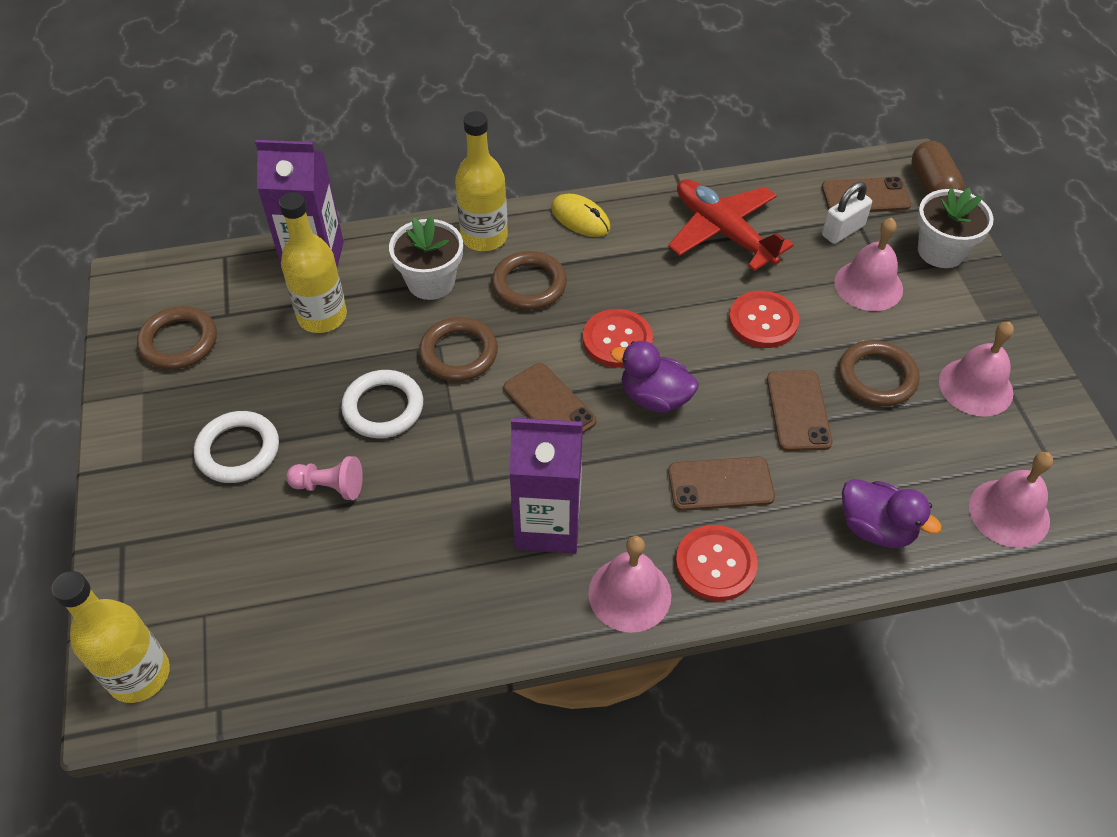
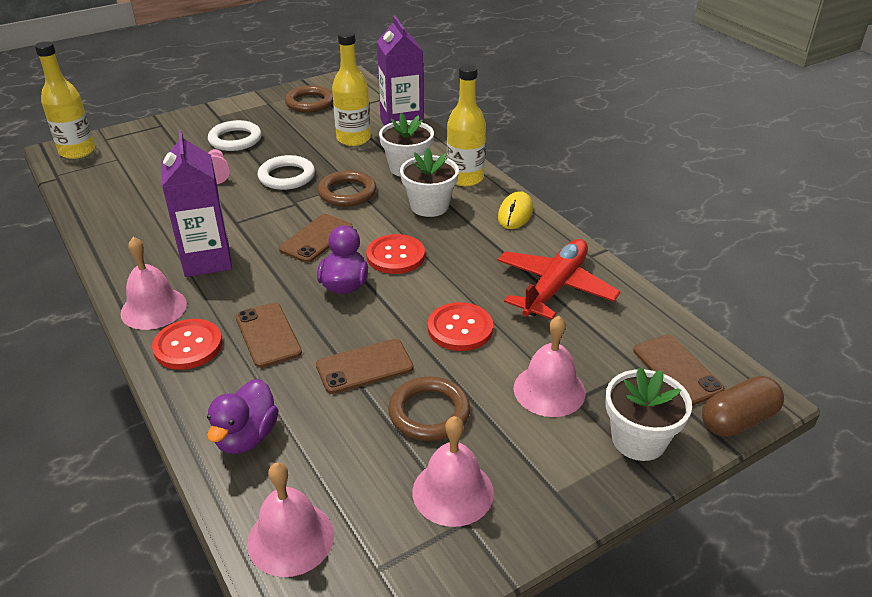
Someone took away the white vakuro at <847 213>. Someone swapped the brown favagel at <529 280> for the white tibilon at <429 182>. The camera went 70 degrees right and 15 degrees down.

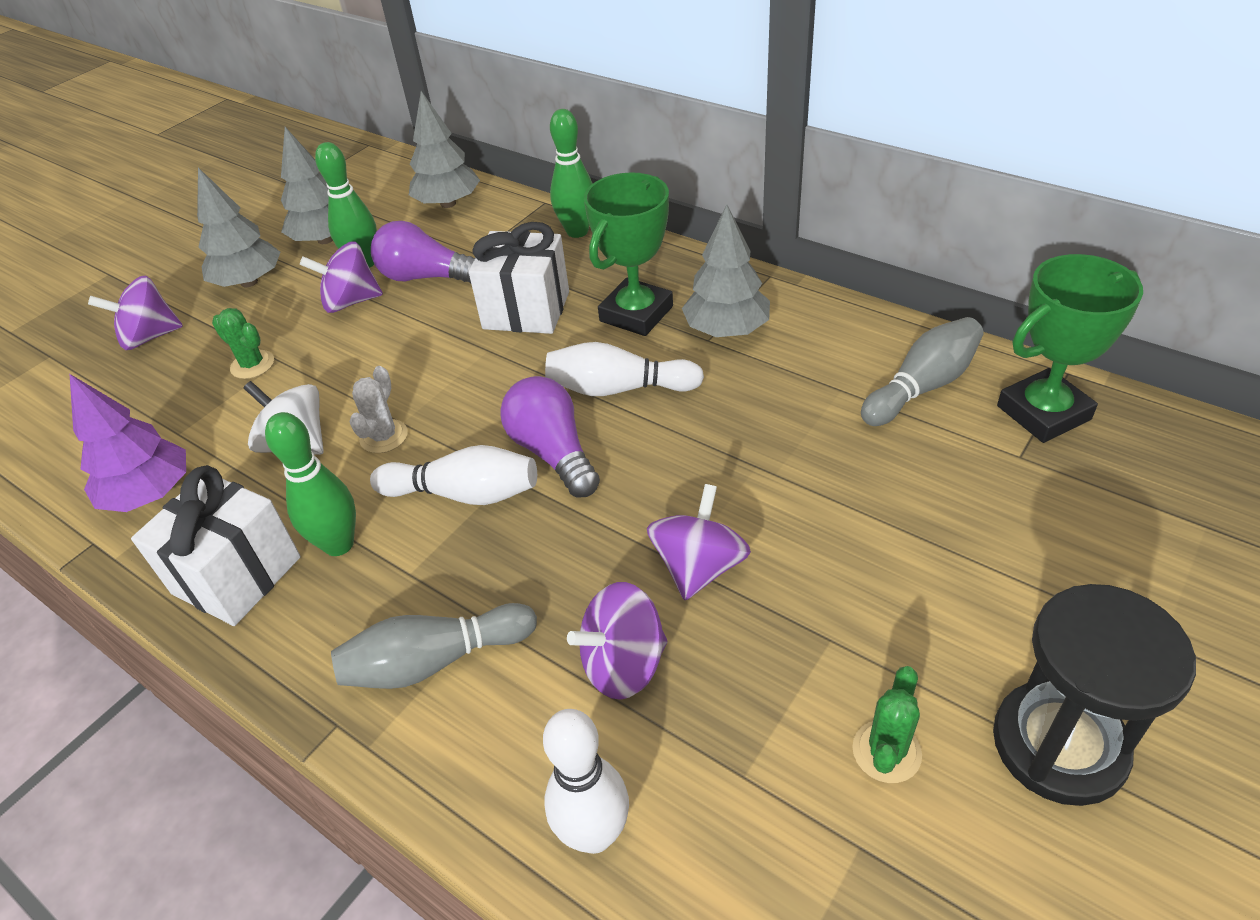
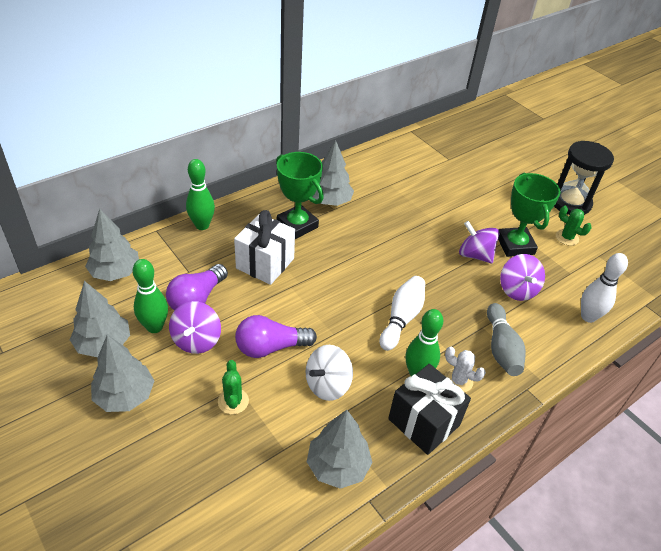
Someone took away the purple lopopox at <135 313>. Someone took away the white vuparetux at <624 369>. Someone took away the grey vuparetux at <922 371>. Someone carried the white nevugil from <379 409> to <465 369>. Someone carried the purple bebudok from <550 437> to <276 336>. Someone carried the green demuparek from <1070 348> to <529 215>. Someone repainted the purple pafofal at <127 443>, which became the grey pafofal at <340 449>. Someone repainted the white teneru at <216 545>, which became the black teneru at <429 409>. Someone rotated the green nevugil at <243 343> by 60 degrees counterclockwise. The camera went 80 degrees left and 0 degrees up.

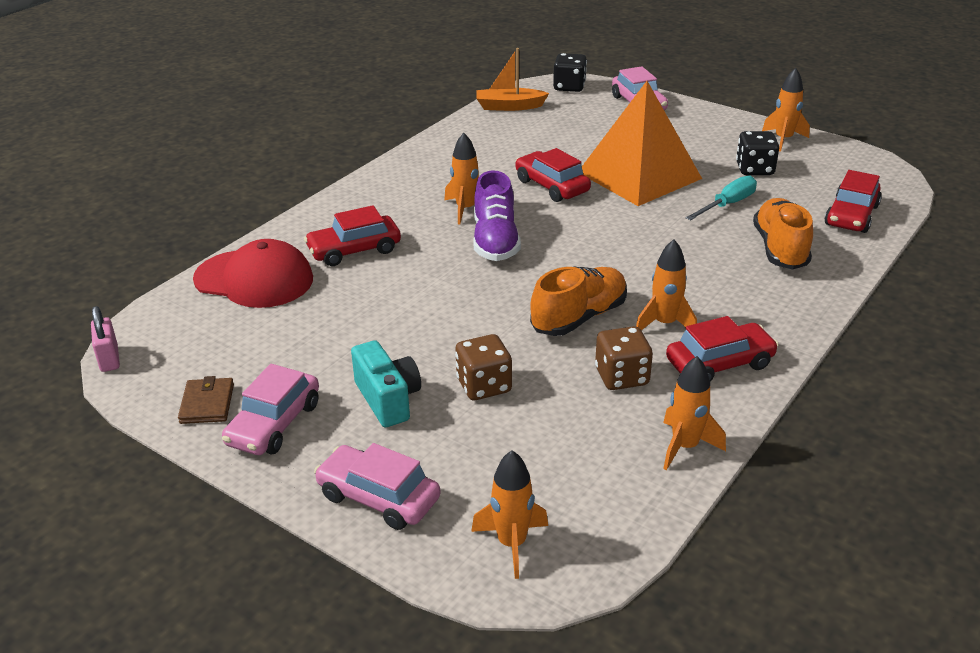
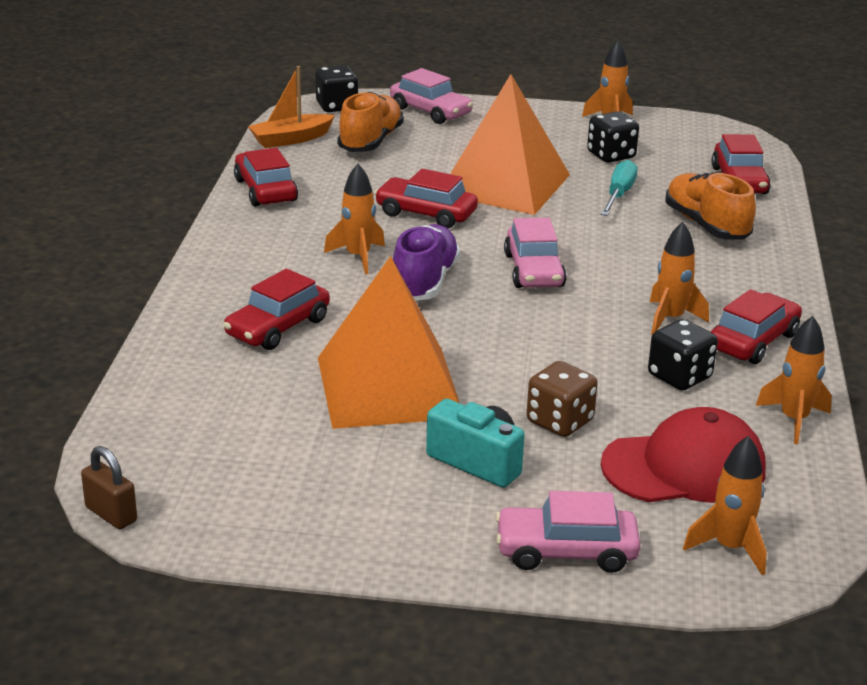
Someone took away the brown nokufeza at <206 400>. Someone put down the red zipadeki at <266 177>. Someone put down the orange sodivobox at <389 342>. Someone carried the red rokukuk from <253 273> to <683 455>. Someone carried the pink zipadeki from <270 409> to <535 253>. Someone carried the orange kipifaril from <578 301> to <370 122>. Someone repainted the pink vakuro at <105 339>, which became the brown vakuro at <109 487>. Someone repainted the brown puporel at <624 358>, which became the black puporel at <683 355>. Someone rotated the purple kipifaril at <497 215> by 135 degrees counterclockwise. The camera went 30 degrees left and 5 degrees down.

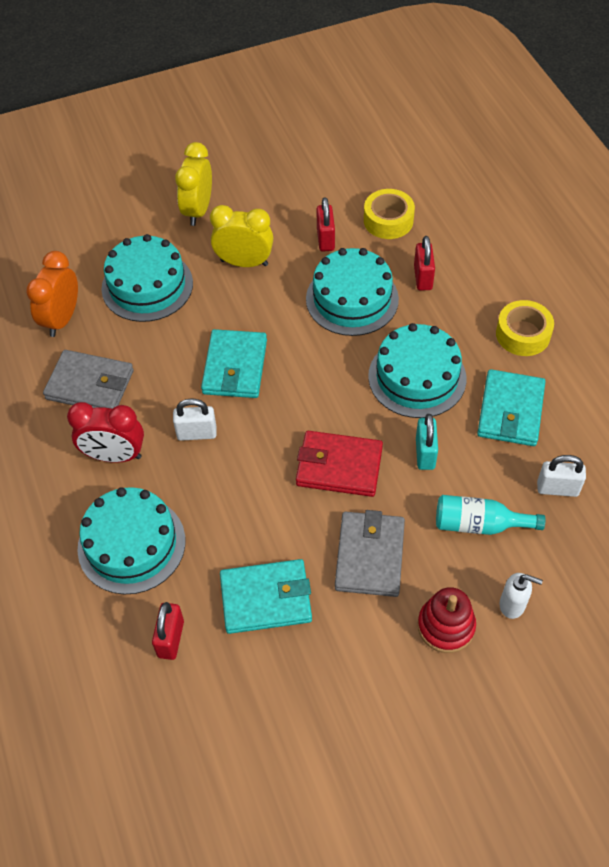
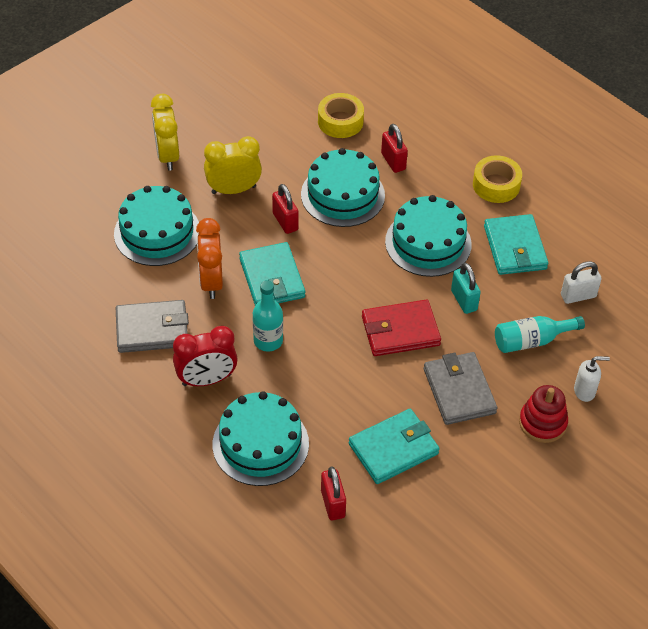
Someone carried the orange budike from <52 294> to <209 258>. Someone carried the red vakuro from <326 224> to <285 209>. Someone swapped the white vakuro at <195 419> for the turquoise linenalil at <268 316>. The camera went 25 degrees left and 5 degrees down.

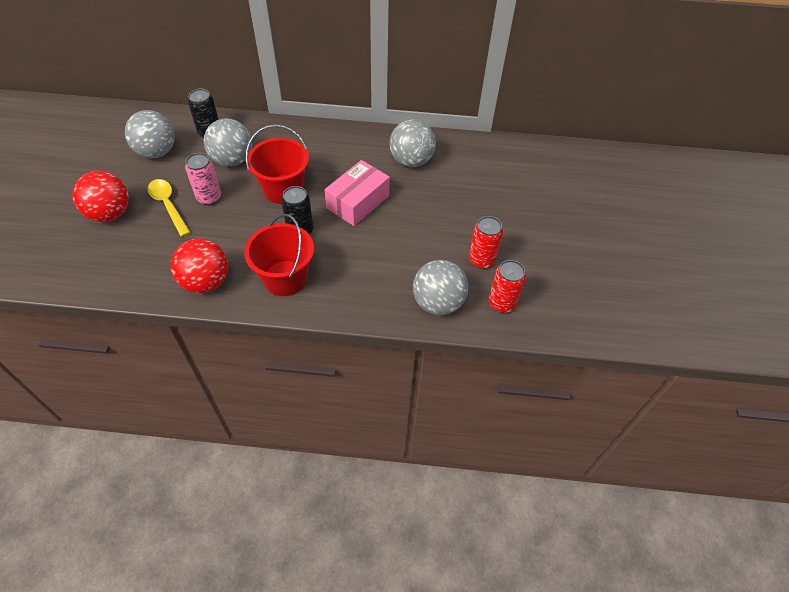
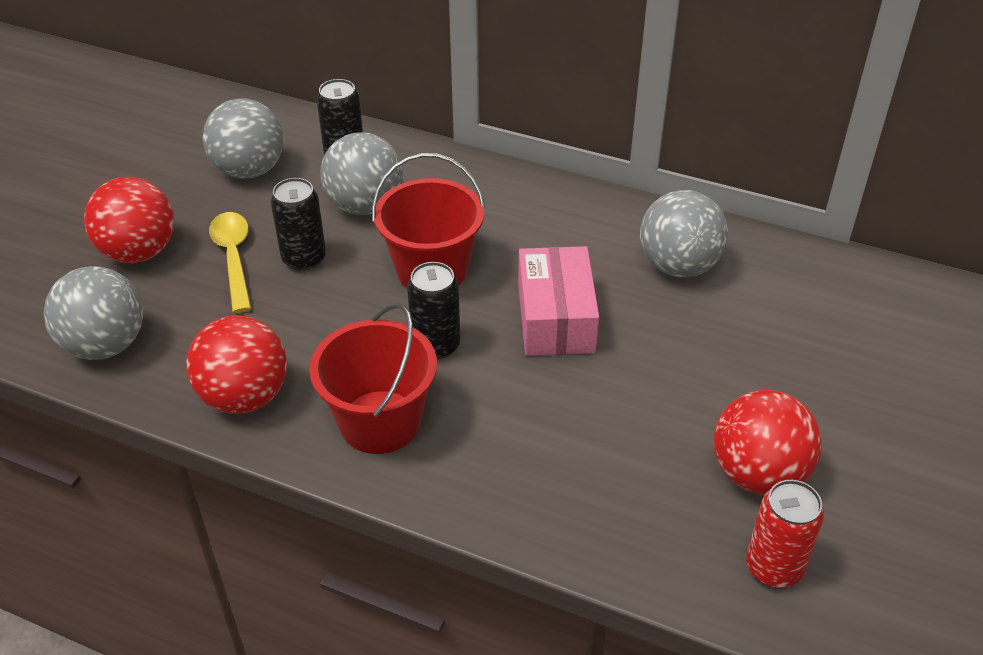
Someone carried the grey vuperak from <440 287> to <93 313>. Someone swapped the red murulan at <486 242> for the red vuperak at <768 442>. Someone repainted the pink murulan at <203 179>, which became the black murulan at <298 224>. Someone rotated the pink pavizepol at <357 193> by 60 degrees counterclockwise. The camera went 20 degrees right and 10 degrees down.

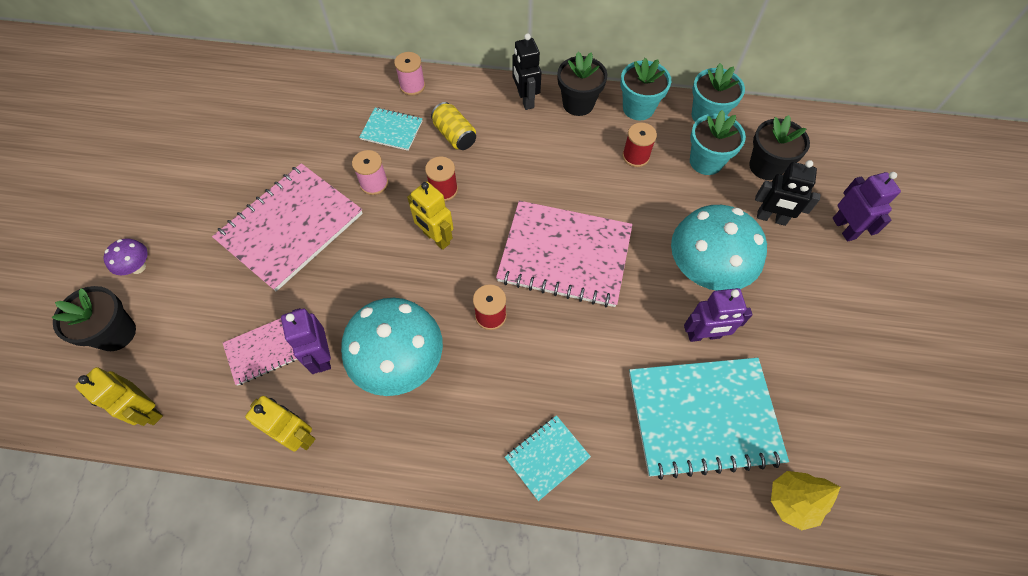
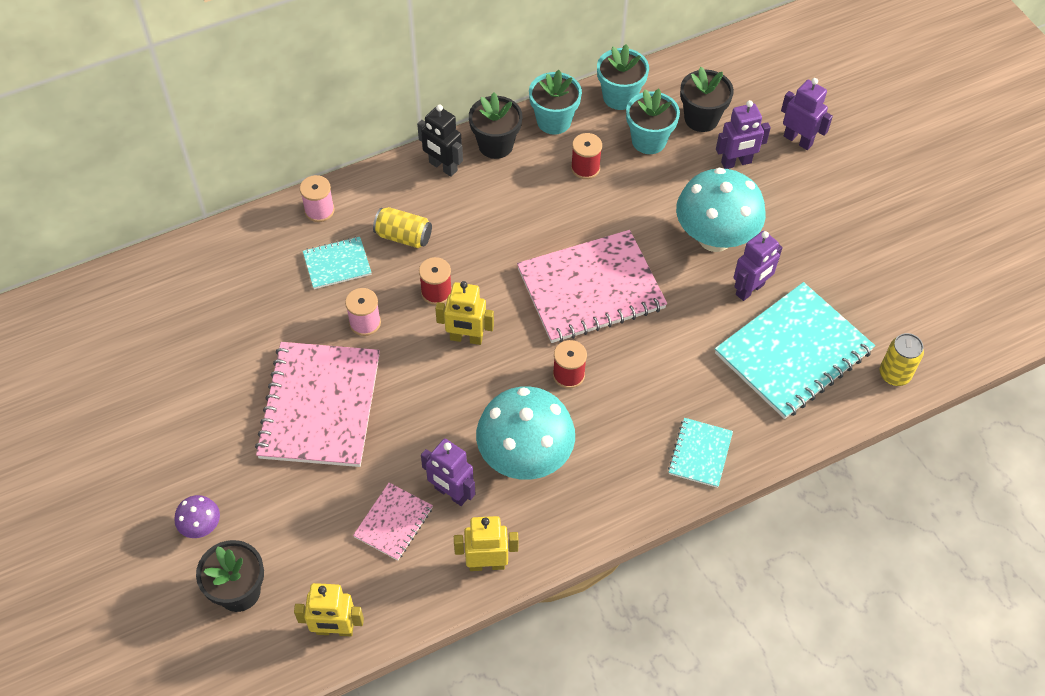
Someone swapped the yellow pafofal at <805 500> for the yellow murulan at <902 359>. Someone repainted the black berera at <788 193>, which became the purple berera at <743 134>. The camera went 35 degrees left and 5 degrees down.

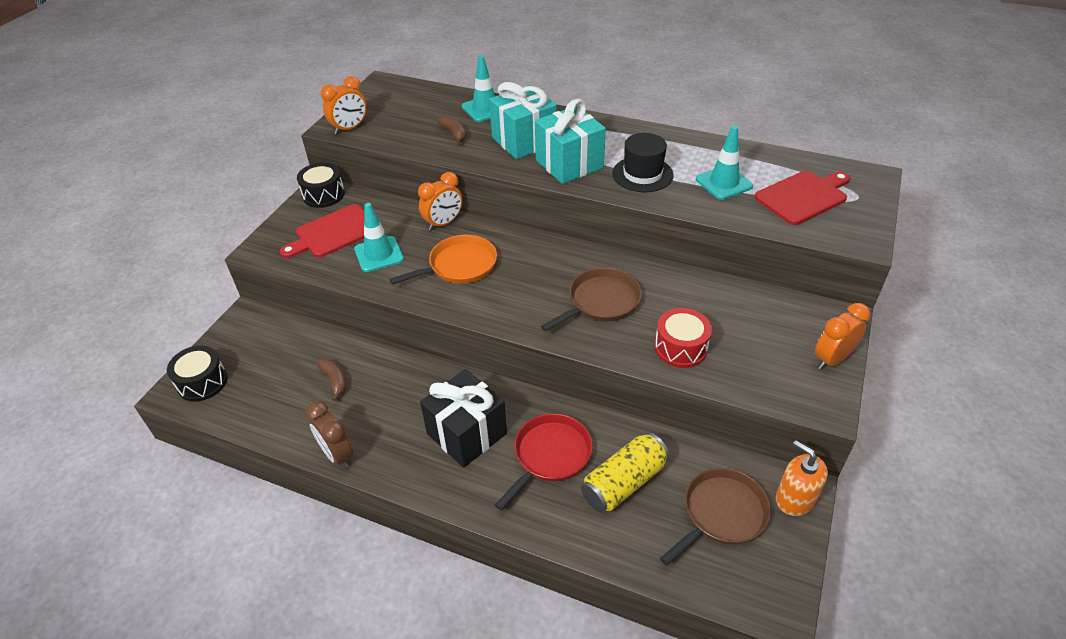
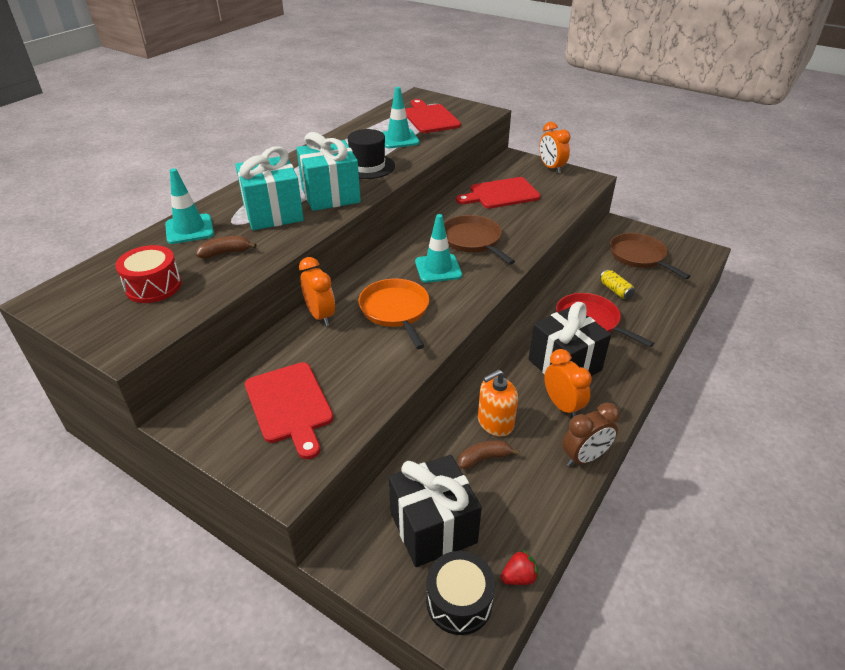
Someone took away the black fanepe at <321 185>. Someone put down the black teneru at <435 511>. Someone put down the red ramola at <498 193>. Someone put down the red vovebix at <520 567>. Someone carried the orange budike from <344 105> to <568 383>. Someone carried the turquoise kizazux from <379 237> to <438 248>. Someone carried the red fanepe from <683 338> to <148 274>. Someone carried the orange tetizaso from <802 478> to <498 403>. Someone scaled the yellow murulan at <625 472> by 0.54. The camera went 80 degrees left and 5 degrees down.

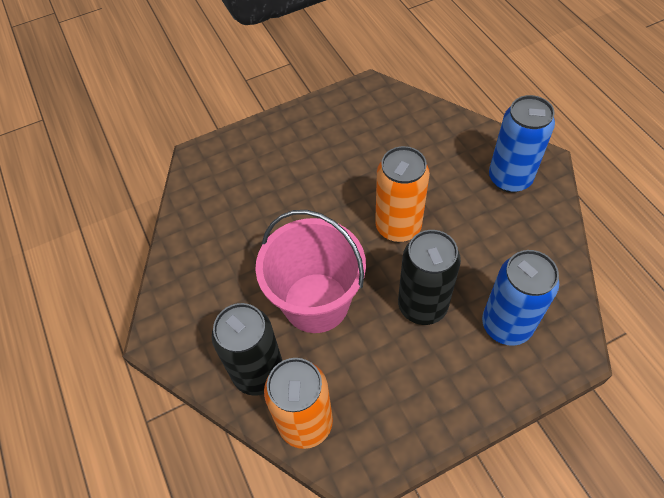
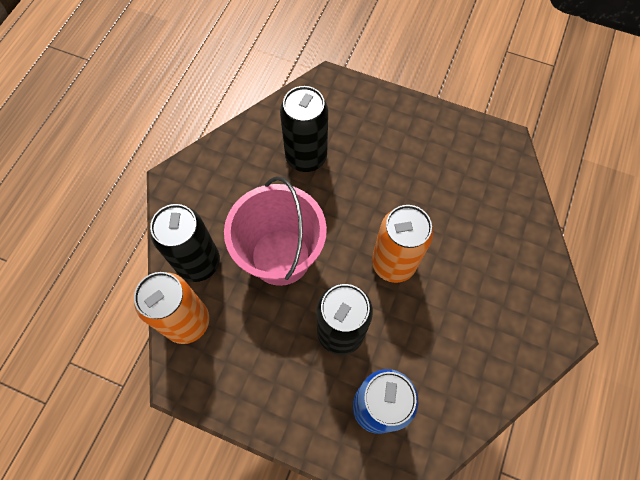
Someone took away the blue murulan at <522 144>. Someone put down the black murulan at <304 129>. The camera went 45 degrees right and 10 degrees up.

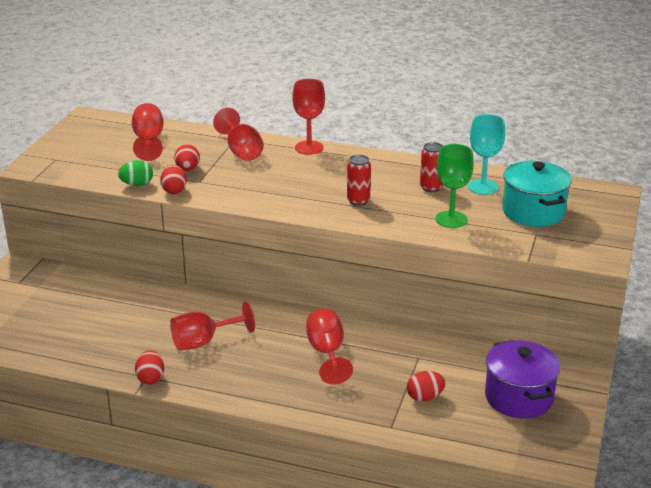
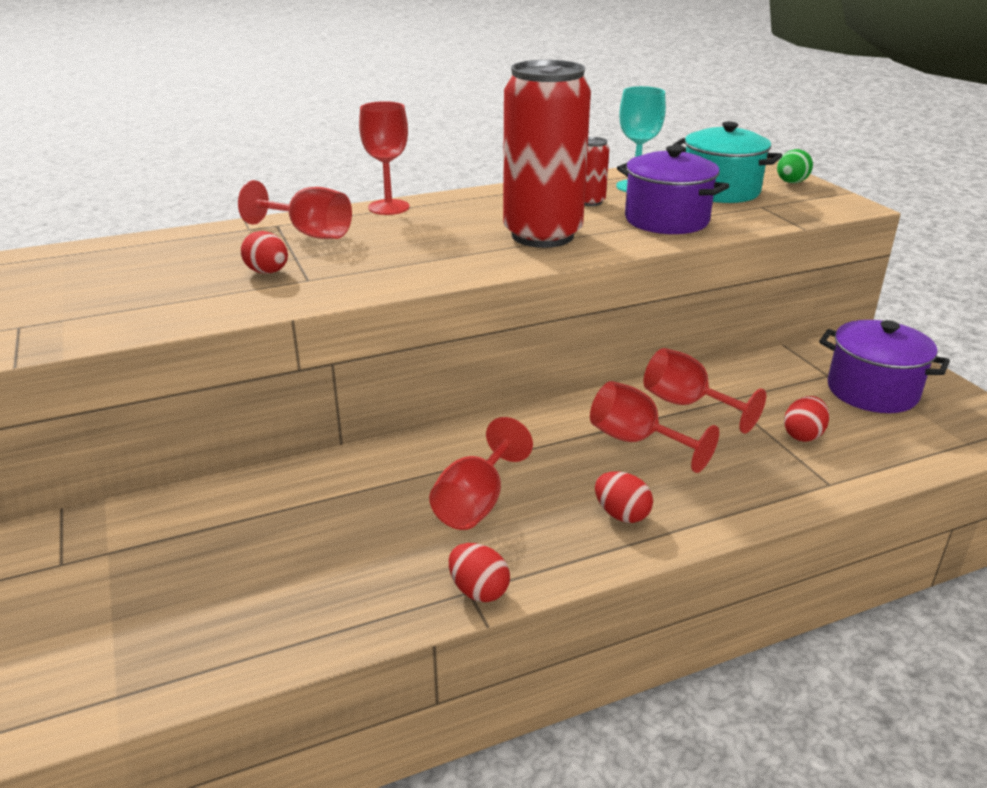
Someone carried the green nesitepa from <135 173> to <795 166>. Someone carried the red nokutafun from <148 132> to <705 390>. Someone carried the red nesitepa from <173 179> to <624 497>. Someone swapped the green nokutafun at <454 186> for the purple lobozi at <673 190>. Someone scaled the red murulan at <359 180> by 2.39. The camera went 40 degrees left and 0 degrees up.

